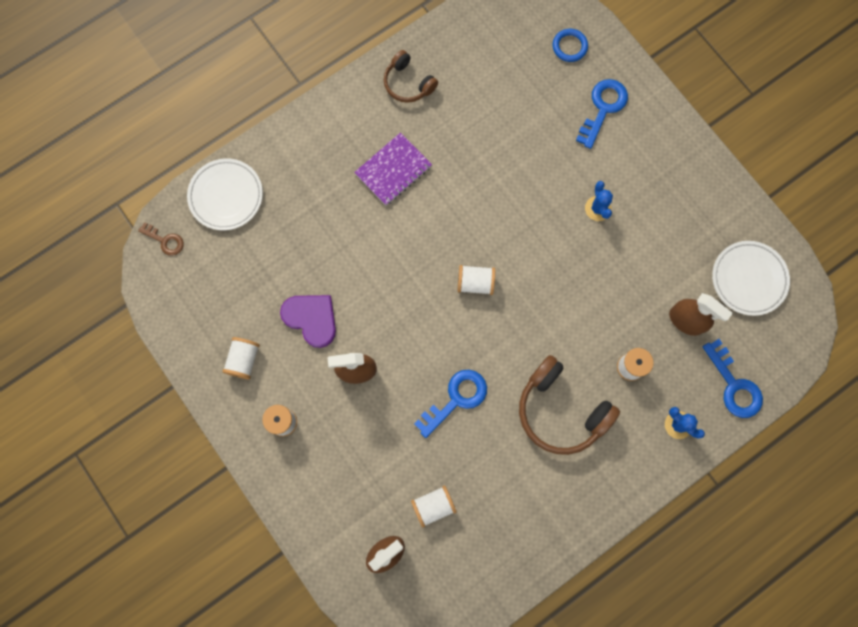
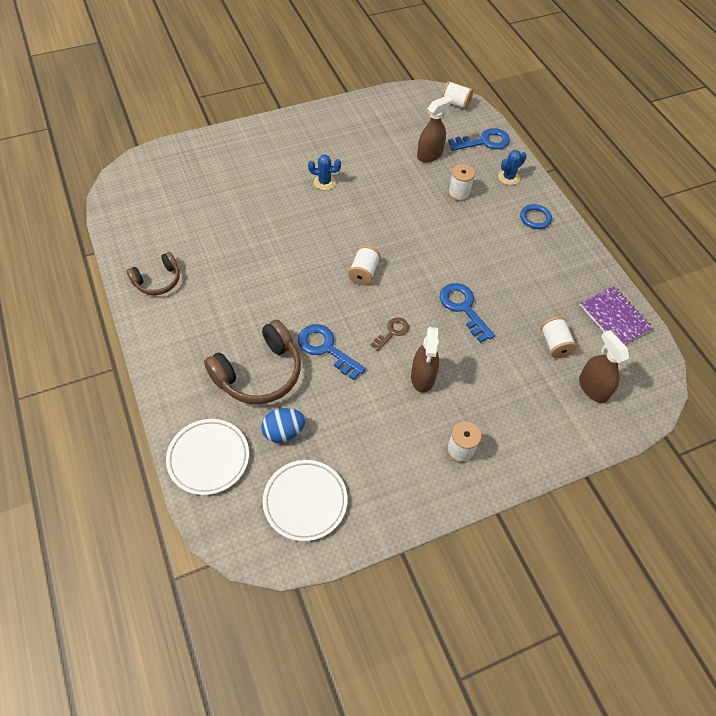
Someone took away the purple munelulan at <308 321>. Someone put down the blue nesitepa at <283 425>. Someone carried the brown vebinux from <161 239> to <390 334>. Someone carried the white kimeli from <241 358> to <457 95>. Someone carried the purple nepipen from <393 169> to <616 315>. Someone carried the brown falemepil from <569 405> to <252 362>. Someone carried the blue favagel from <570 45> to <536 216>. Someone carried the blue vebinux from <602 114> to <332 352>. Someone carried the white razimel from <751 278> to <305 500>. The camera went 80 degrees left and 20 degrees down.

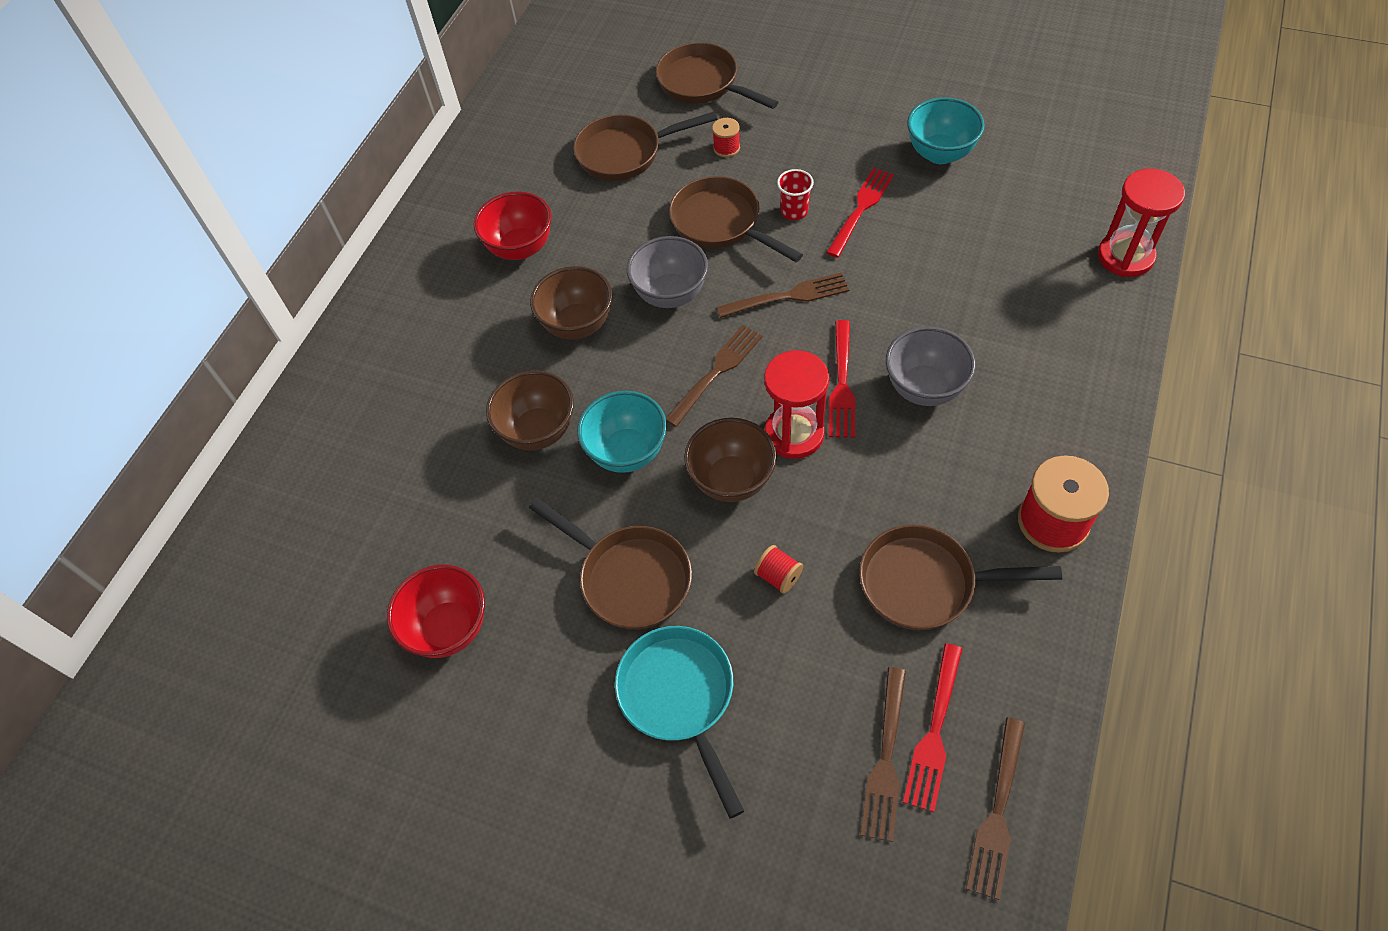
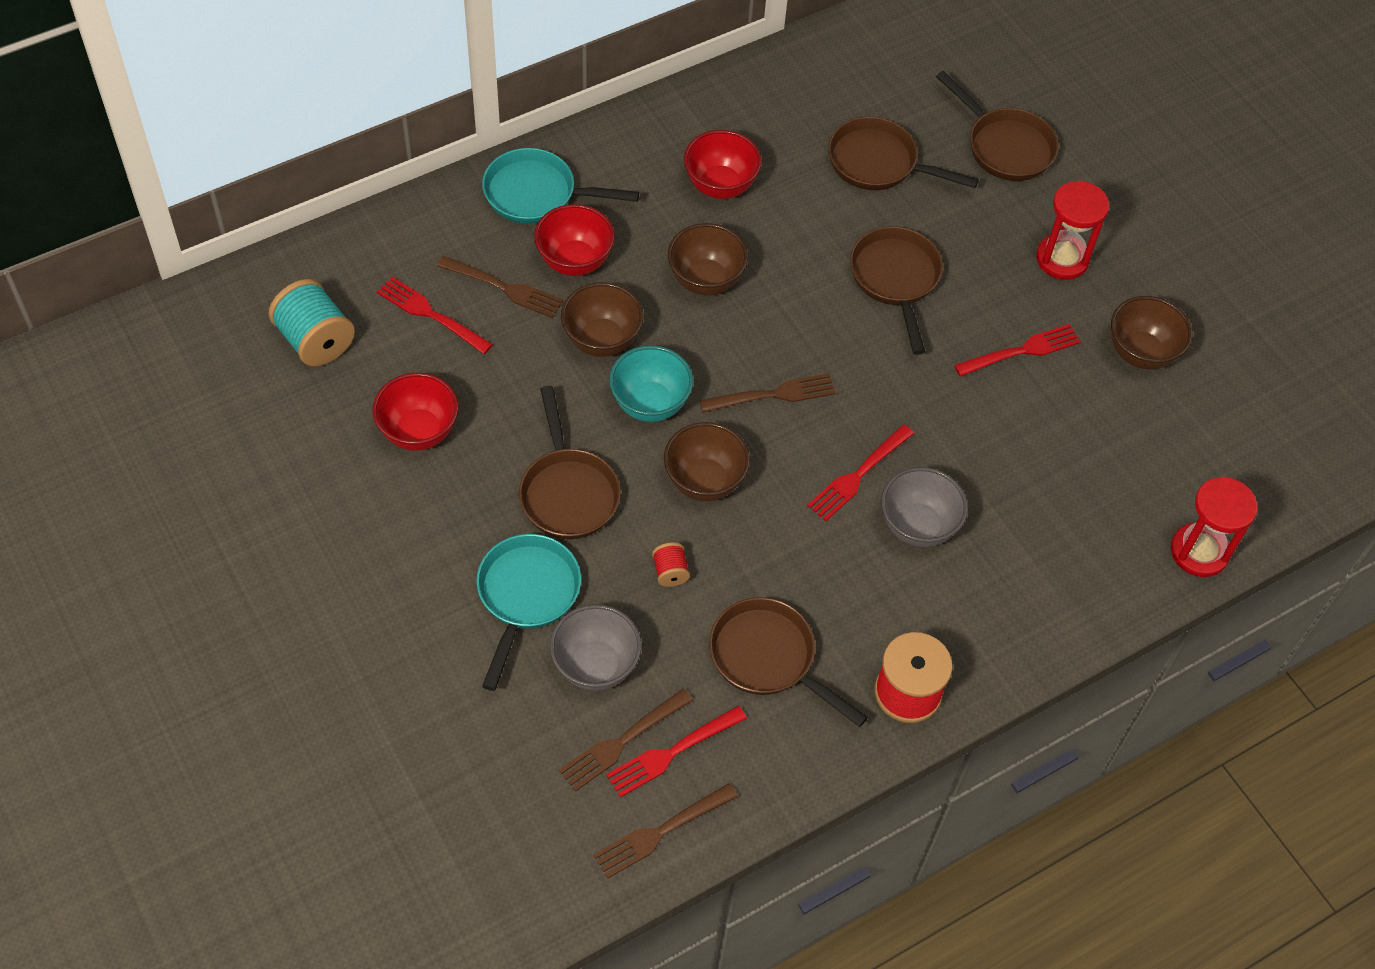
Someone took away the red kimeli at <726 137>. Someone took away the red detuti at <795 194>. Someone put down the turquoise kimeli at <311 322>. Someone put down the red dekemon at <435 315>. Someone put down the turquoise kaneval at <560 186>. Someone put down the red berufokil at <574 240>. Someone carried the grey berufokil from <667 272> to <596 647>. Someone carried the brown dekemon from <783 295> to <500 287>. Someone carried the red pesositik from <796 404> to <1072 230>. Someone repainted the turquoise berufokil at <946 130>, which became the brown berufokil at <1151 333>. Someone rotated the brown kaneval at <717 75> by 150 degrees clockwise. The camera went 30 degrees right and 0 degrees up.

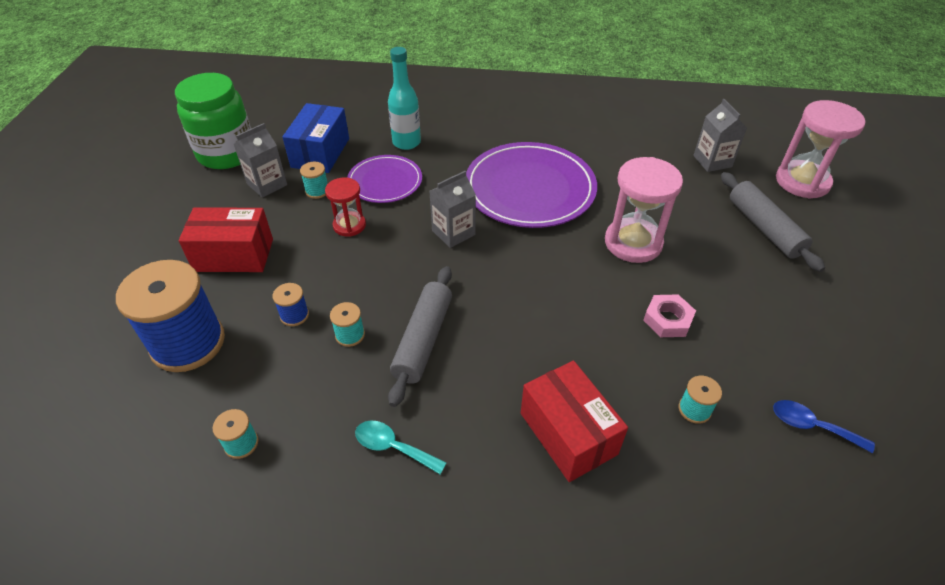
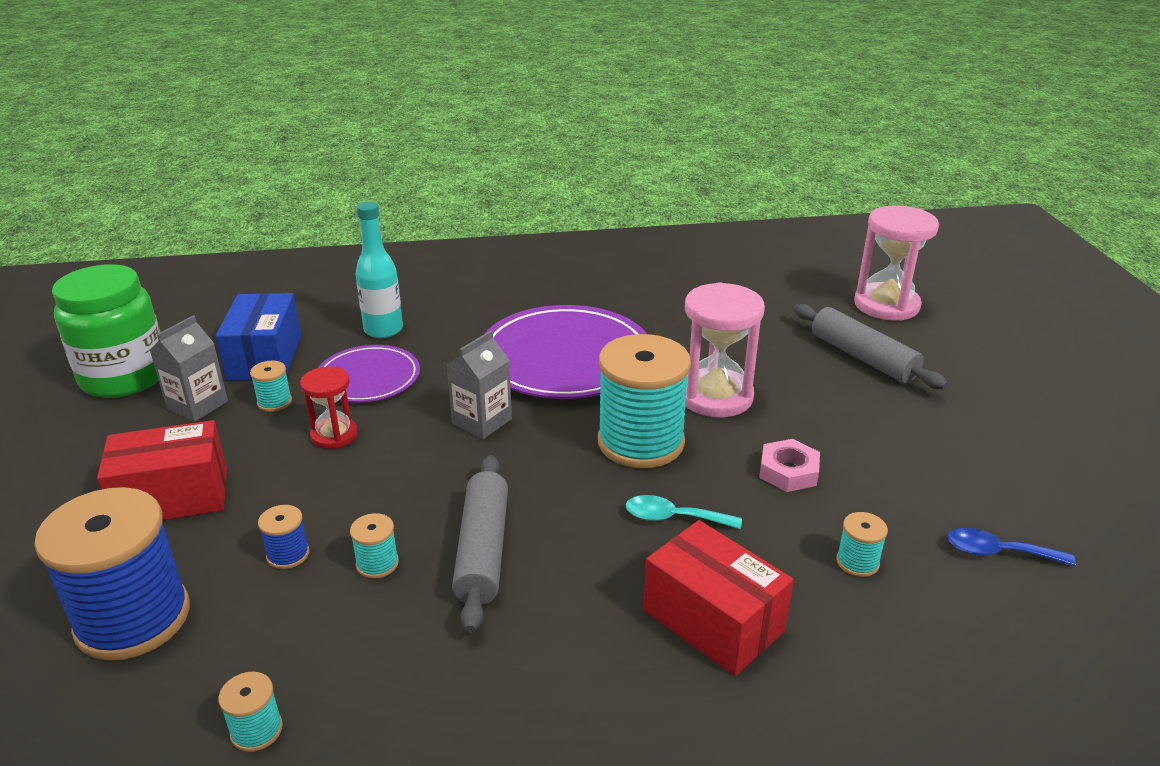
Someone took away the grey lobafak at <720 135>. Someone put down the turquoise kimeli at <644 401>. Someone carried the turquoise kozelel from <401 447> to <683 512>. The camera went 15 degrees left and 15 degrees down.

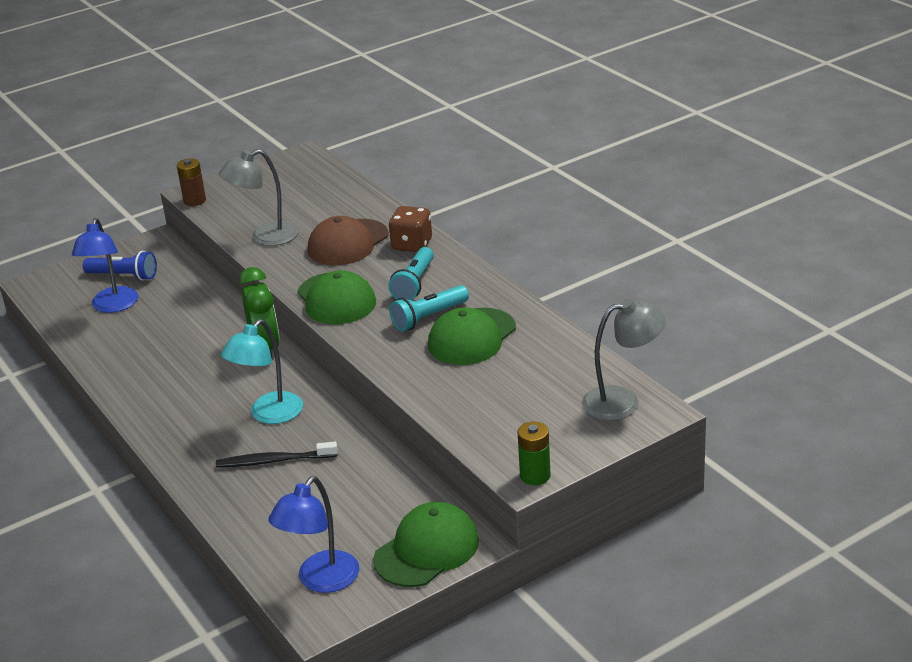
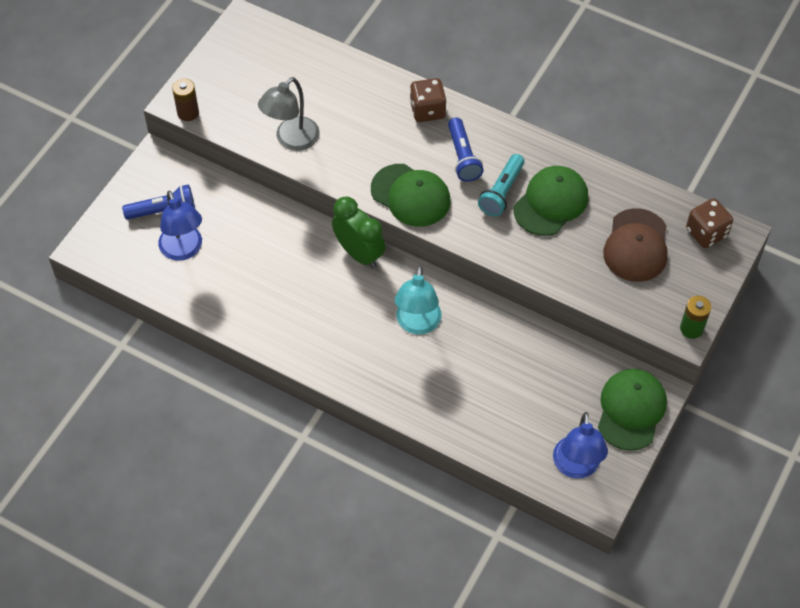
Someone took away the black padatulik at <277 455>. Someone carried the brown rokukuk from <348 240> to <635 245>. Someone swapped the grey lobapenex at <624 360> for the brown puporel at <709 223>. Someone repainted the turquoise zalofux at <411 273>, which became the blue zalofux at <466 149>. Someone rotated the green rokukuk at <472 336> by 150 degrees counterclockwise. The camera went 30 degrees left and 25 degrees up.

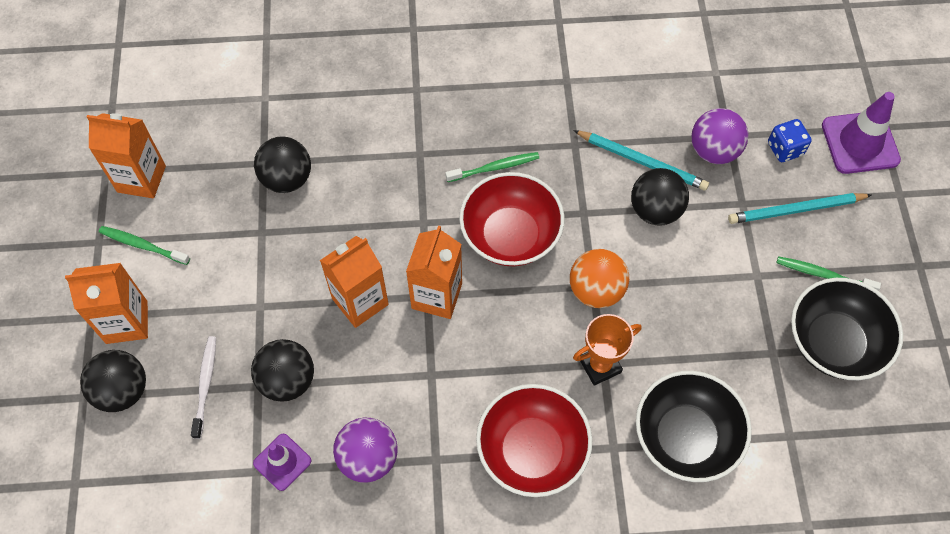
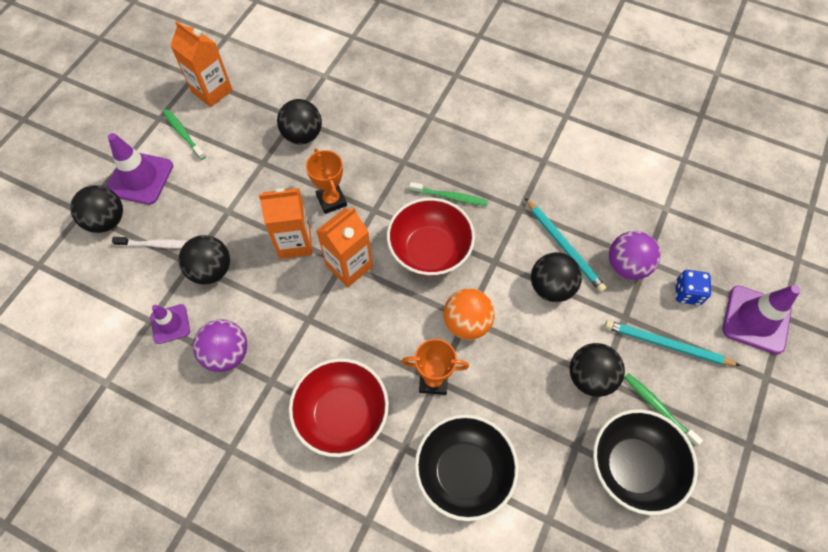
Someone put down the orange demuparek at <326 181>. Someone put down the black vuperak at <597 370>. Someone swapped the orange lobafak at <106 303> for the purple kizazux at <139 169>. Someone rotated the white padatulik at <203 387> by 60 degrees clockwise. The camera went 30 degrees right and 0 degrees up.

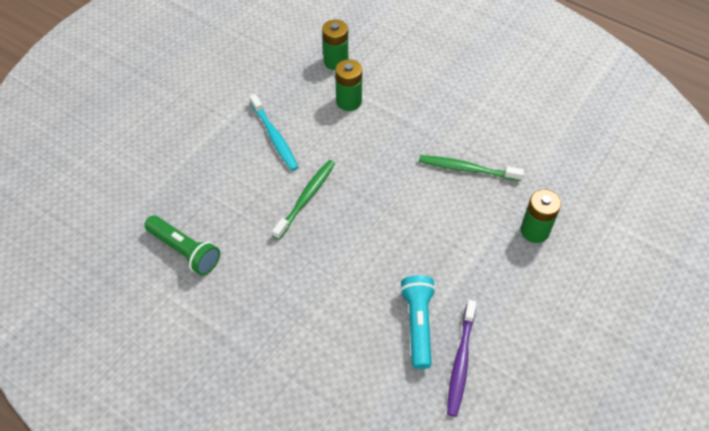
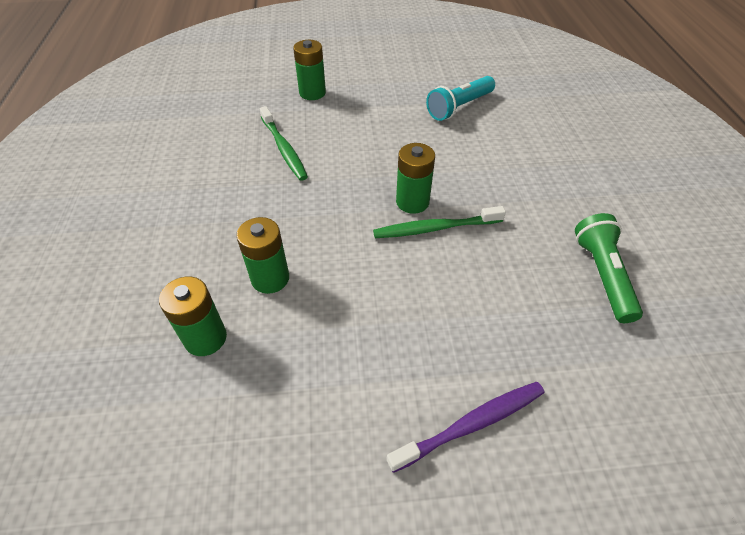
Someone took away the turquoise padatulik at <274 132>. Someone put down the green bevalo at <415 178>. Someone carried the purple padatulik from <461 358> to <465 427>. The camera went 130 degrees left and 5 degrees down.

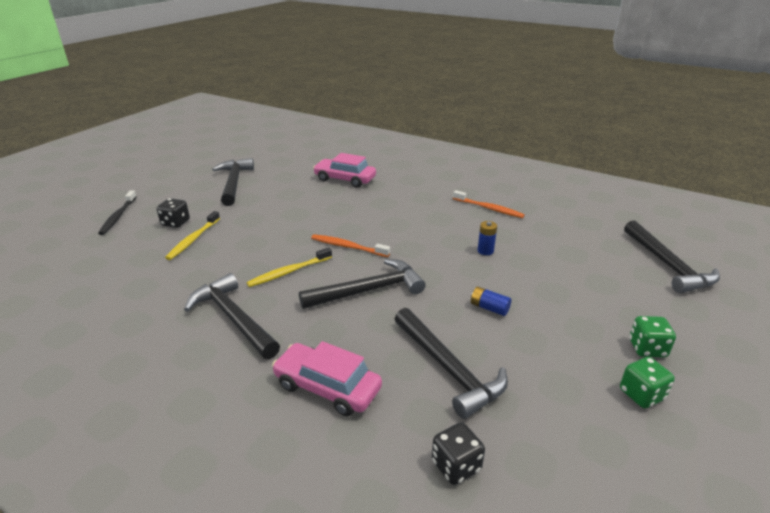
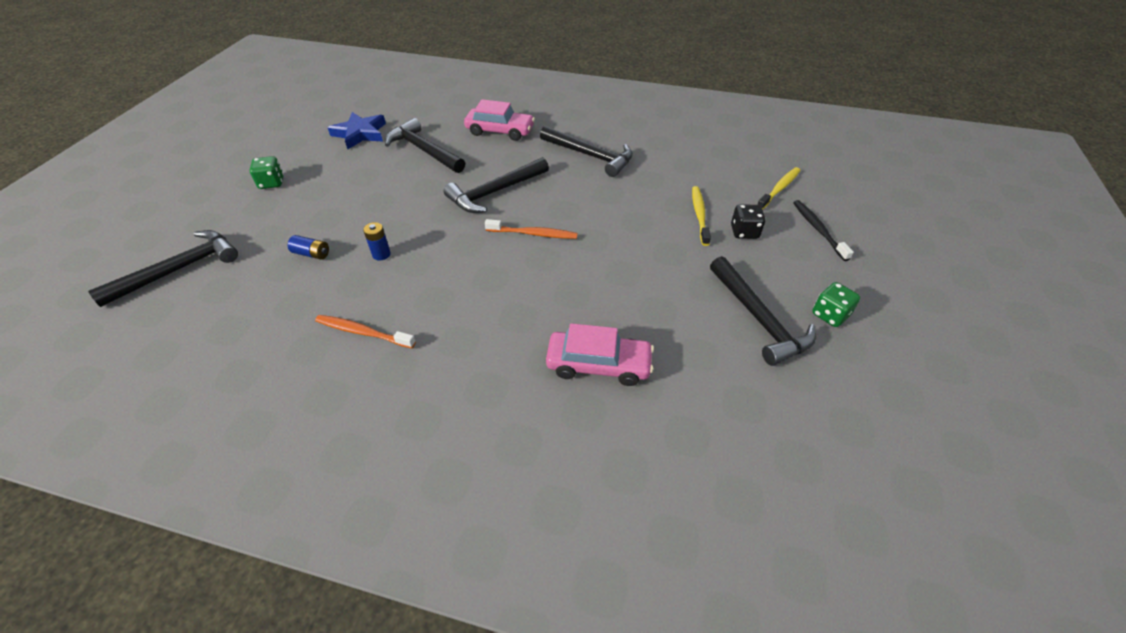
Someone took away the black puporel at <458 453>. Someone put down the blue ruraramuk at <357 130>. Someone carried the yellow padatulik from <289 267> to <779 188>. Someone carried the blue bevalo from <491 301> to <308 247>. Someone carried the green puporel from <647 382> to <836 304>. Someone rotated the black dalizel at <672 256> by 75 degrees clockwise. The camera went 165 degrees right and 15 degrees up.

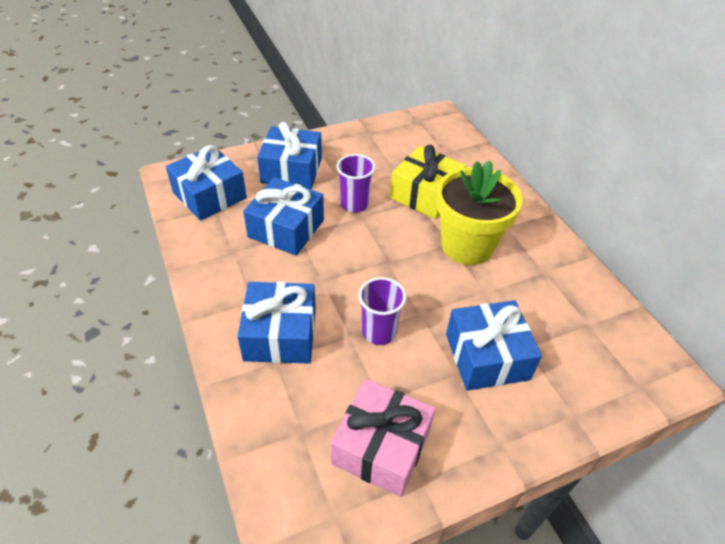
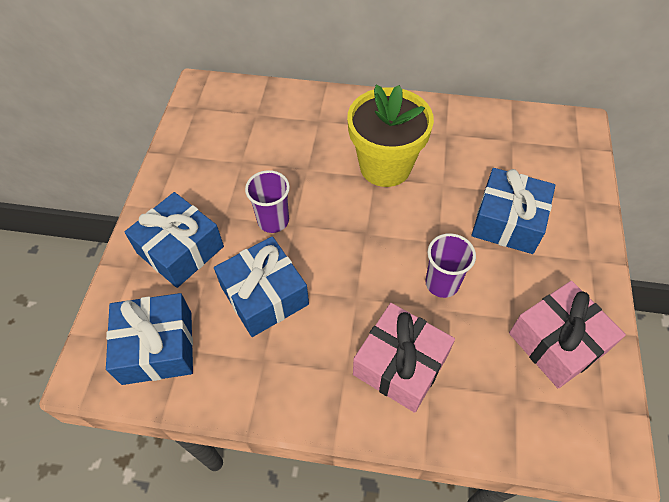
Someone took away the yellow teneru at <428 182>. Someone repainted the blue teneru at <276 323>, which became the pink teneru at <404 358>. The camera went 55 degrees left and 10 degrees up.

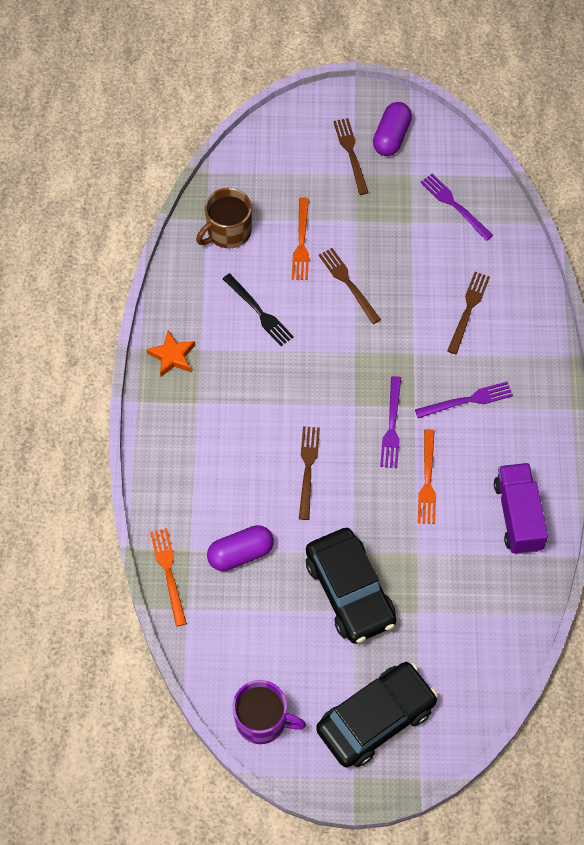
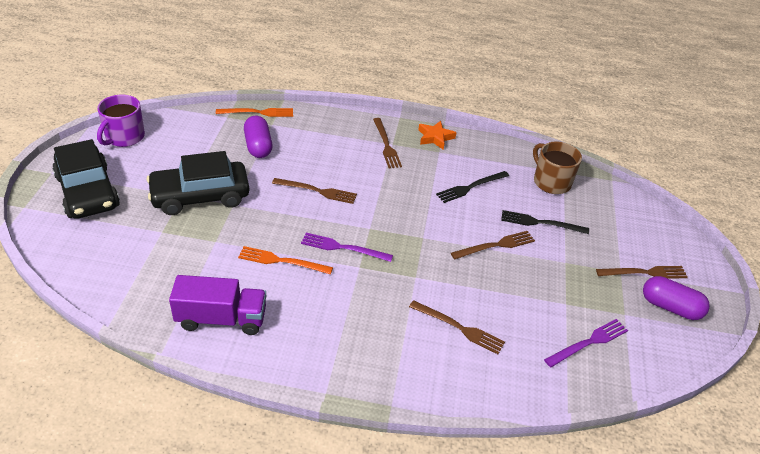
Someone took away the purple dekemon at <464 400>. Someone put down the brown dekemon at <387 143>. Someone repainted the orange dekemon at <300 238>, which became the black dekemon at <545 222>. The camera went 95 degrees right and 20 degrees down.

